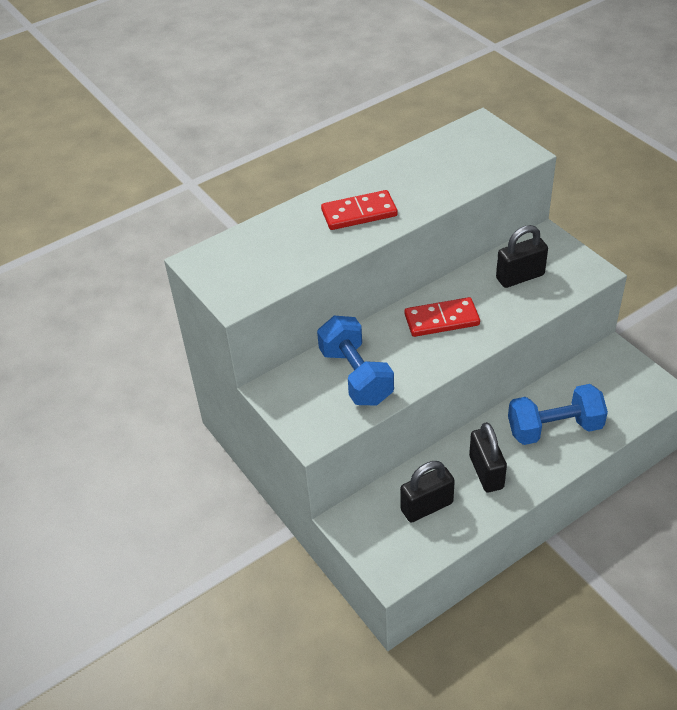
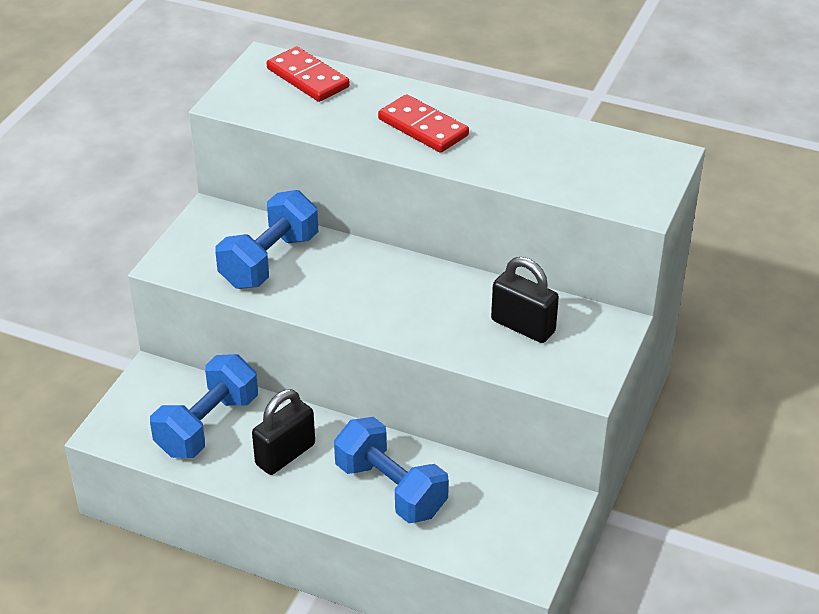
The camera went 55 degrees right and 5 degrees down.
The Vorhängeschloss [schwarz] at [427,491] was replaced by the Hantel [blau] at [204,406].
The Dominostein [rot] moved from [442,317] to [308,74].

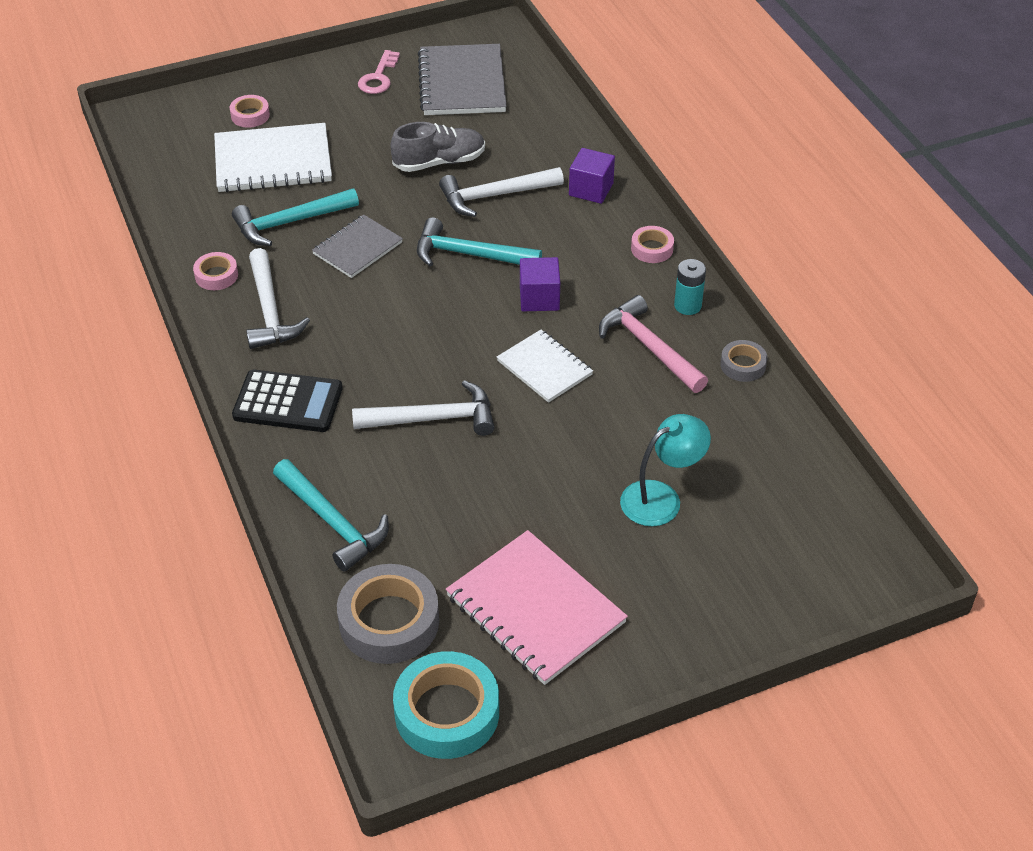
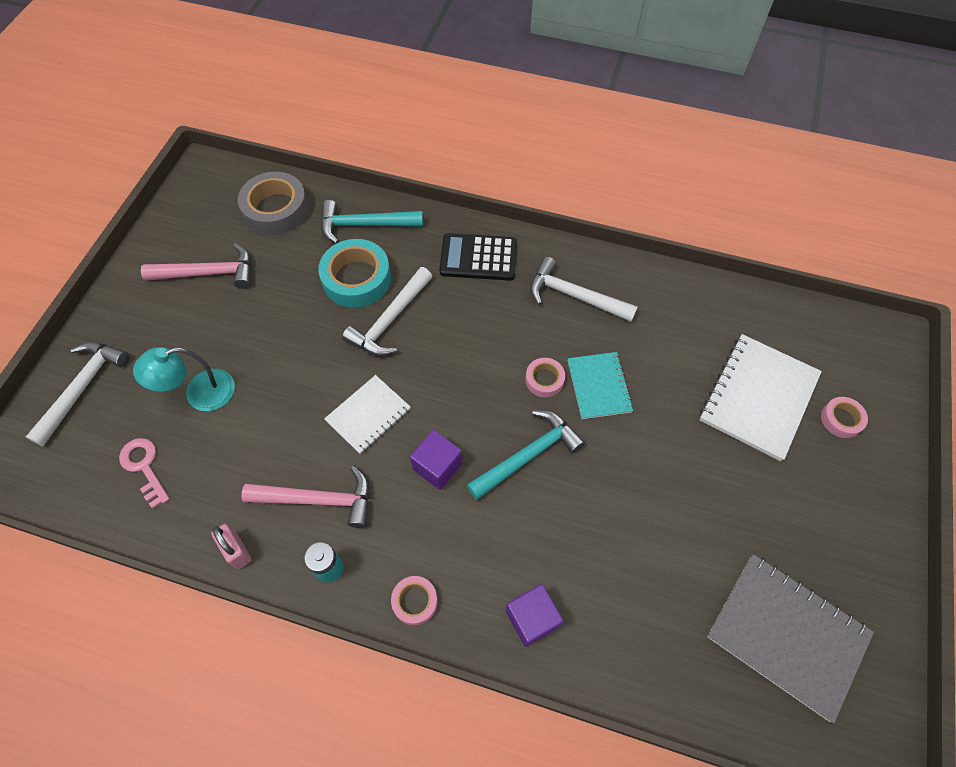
The camera went 130 degrees right and 15 degrees up.
The Hammer [weiß] moved from [501,192] to [78,394].
The Schlüssel [rosa] moved from [379,72] to [144,473].
The Lampe [türkis] at [665,470] turned 60 degrees clockwise.
The Notizbuch [rosa] at [537,607] was replaced by the Hammer [rosa] at [196,266].
The Klebeband [grau] at [744,361] was replaced by the Vorhängeschloss [rosa] at [231,546].
The Klebeband [türkis] moved from [446,705] to [354,273].
The Notizbuch [weiß] at [545,366] turned 45 degrees counterclockwise.
The Taschenrechner [schwarz] at [287,401] turned 45 degrees clockwise.
The Klebeband [rosa] moved from [215,271] to [545,377].
The Notizbuch [grau] at [357,246] became the Notizbuch [türkis] at [601,385].
The Hammer [türkis] at [295,217] disappeared.
The Schuh [grau] at [437,147] disappeared.

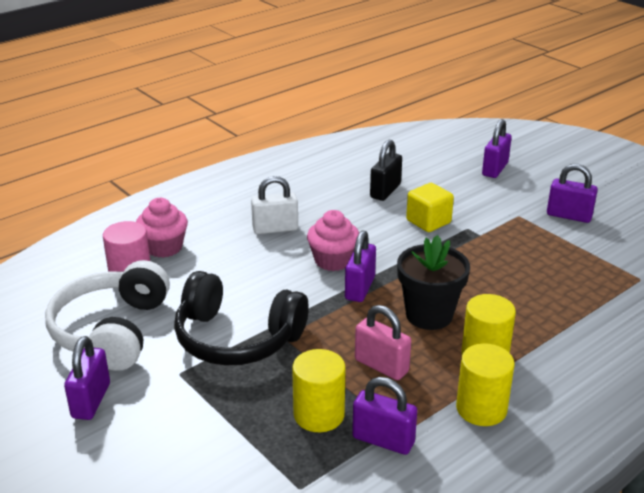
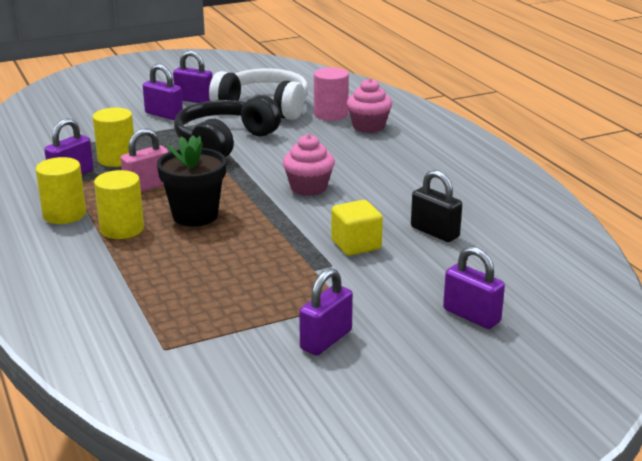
The camera went 105 degrees right and 5 degrees down.
The Vorhängeschloss [lila] moved from [360,266] to [163,92].
The Vorhängeschloss [weiß] at [274,205] disappeared.

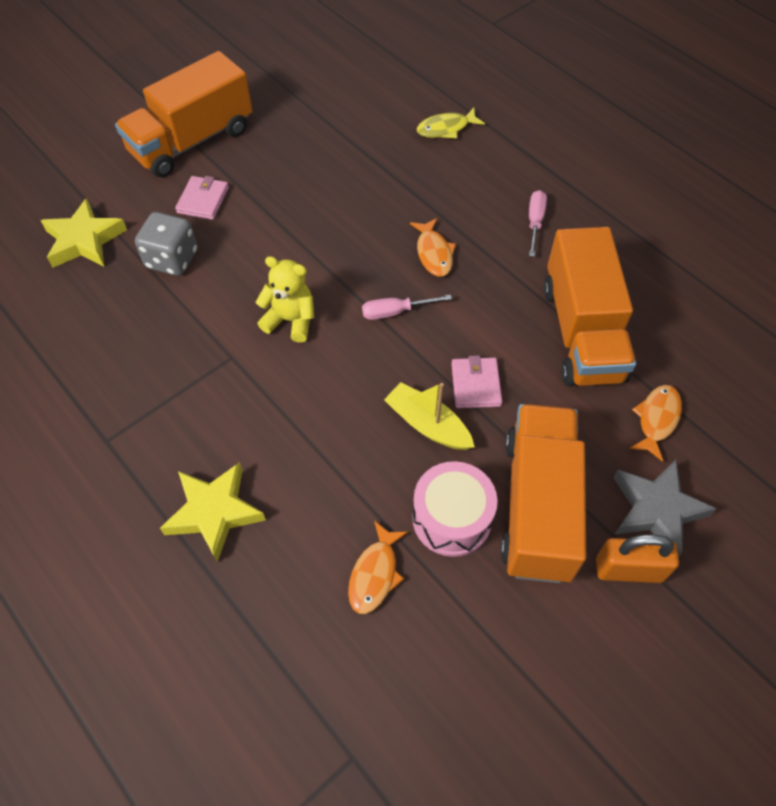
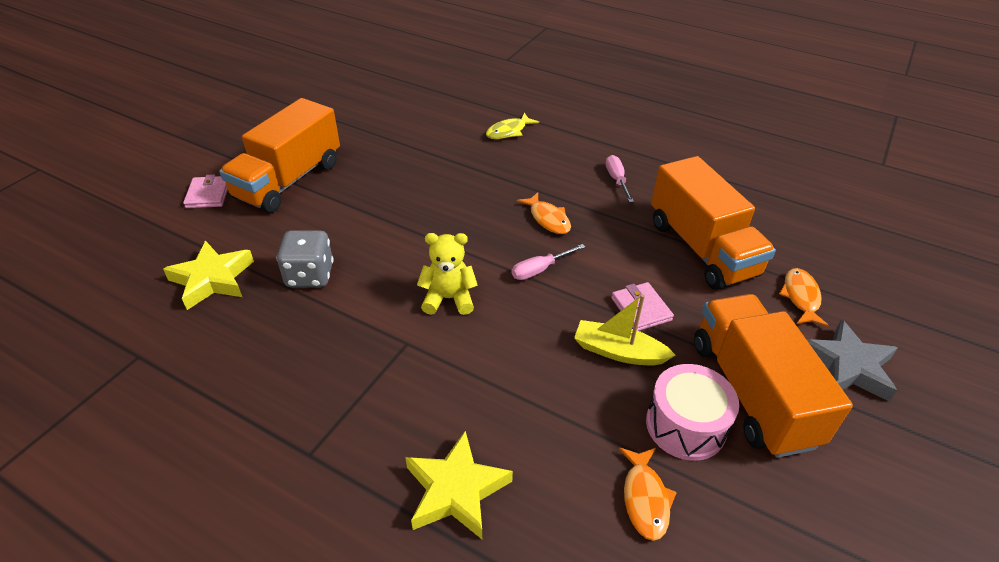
The camera went 20 degrees left and 15 degrees down.
The Geldbörse [rosa] moved from [202,198] to [205,191].
The Vorhängeschloss [orange] at [637,558] disappeared.

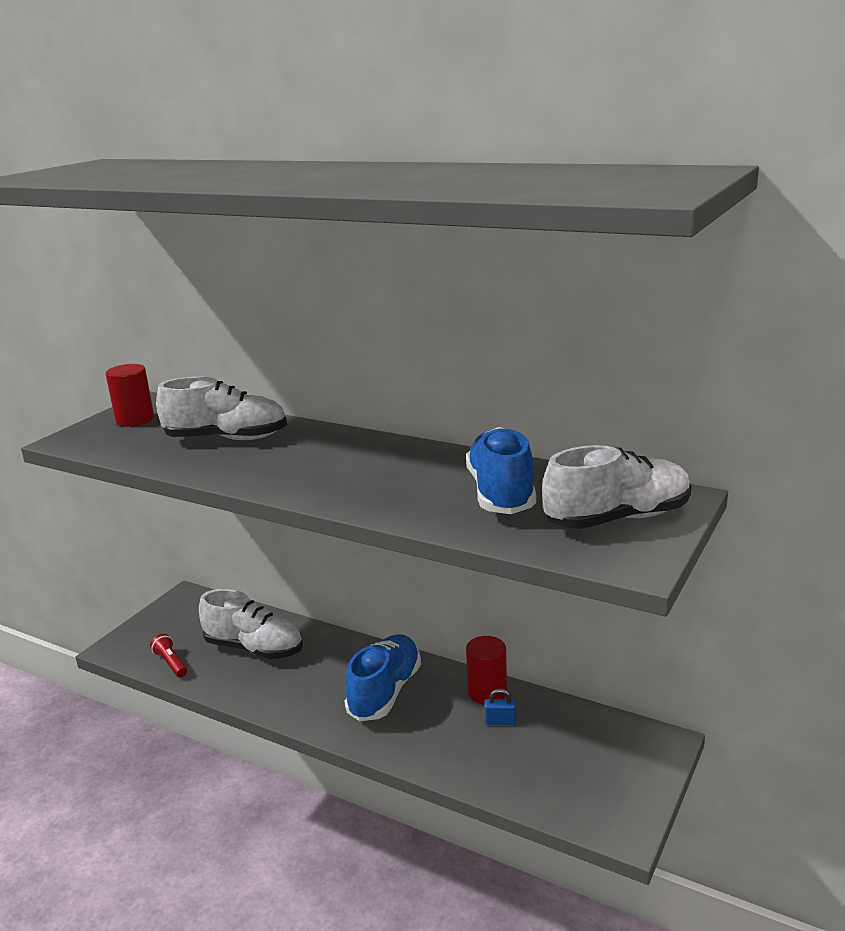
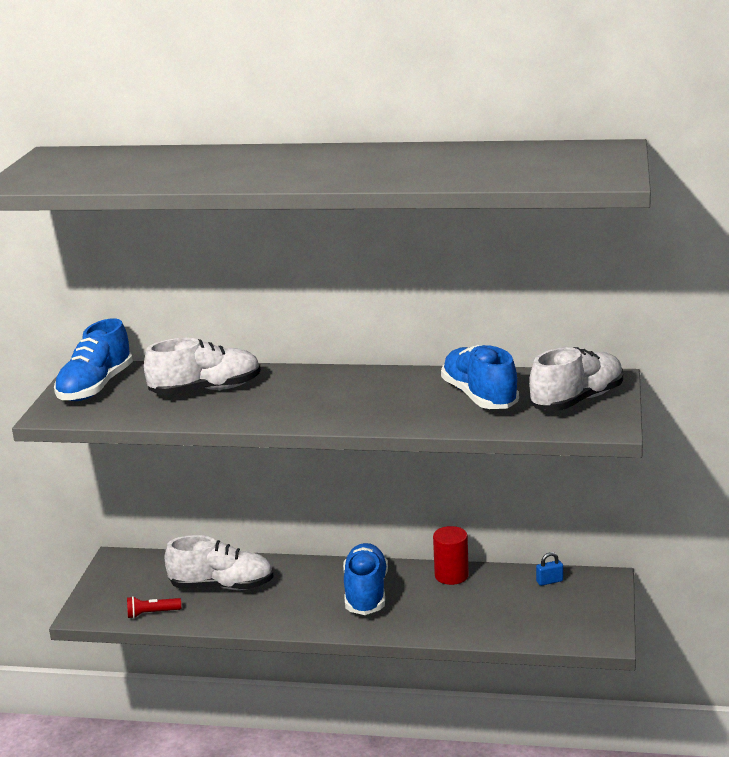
The camera went 20 degrees left and 0 degrees up.
The Vollzylinder [rot] at [130,395] was replaced by the Schuh [blau] at [93,359].
The Taschenlampe [rot] at [168,655] turned 45 degrees counterclockwise.
The Vorhängeschloss [blau] moved from [500,707] to [549,569].

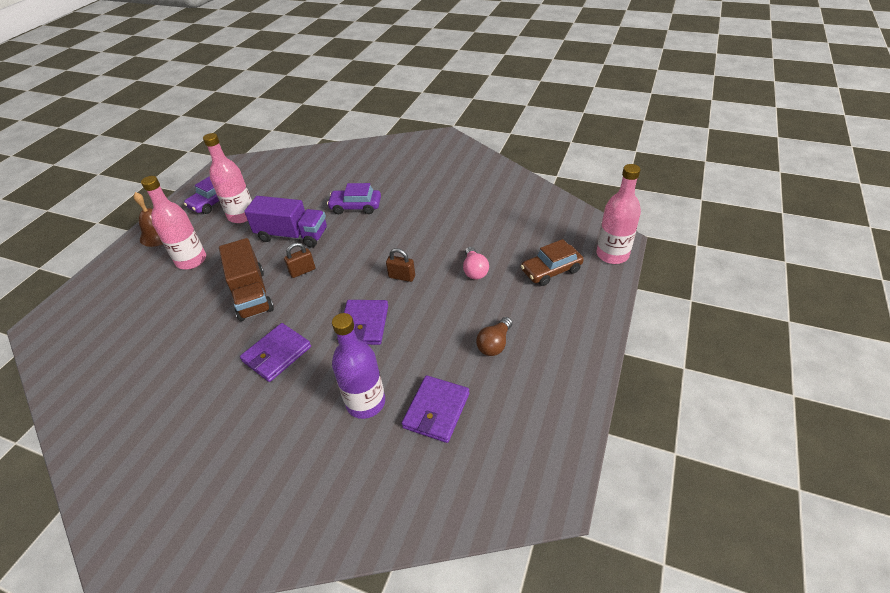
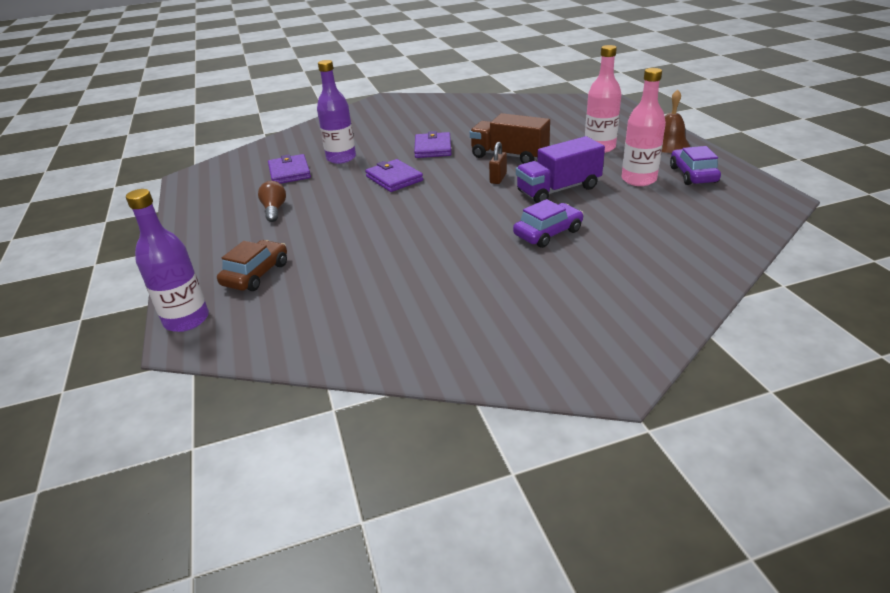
The camera went 140 degrees right and 10 degrees down.
The Flasche [rosa] at [619,214] became the Flasche [lila] at [167,260].
The Vorhängeschloss [braun] at [400,265] disappeared.
The Glühbirne [rosa] at [476,263] disappeared.

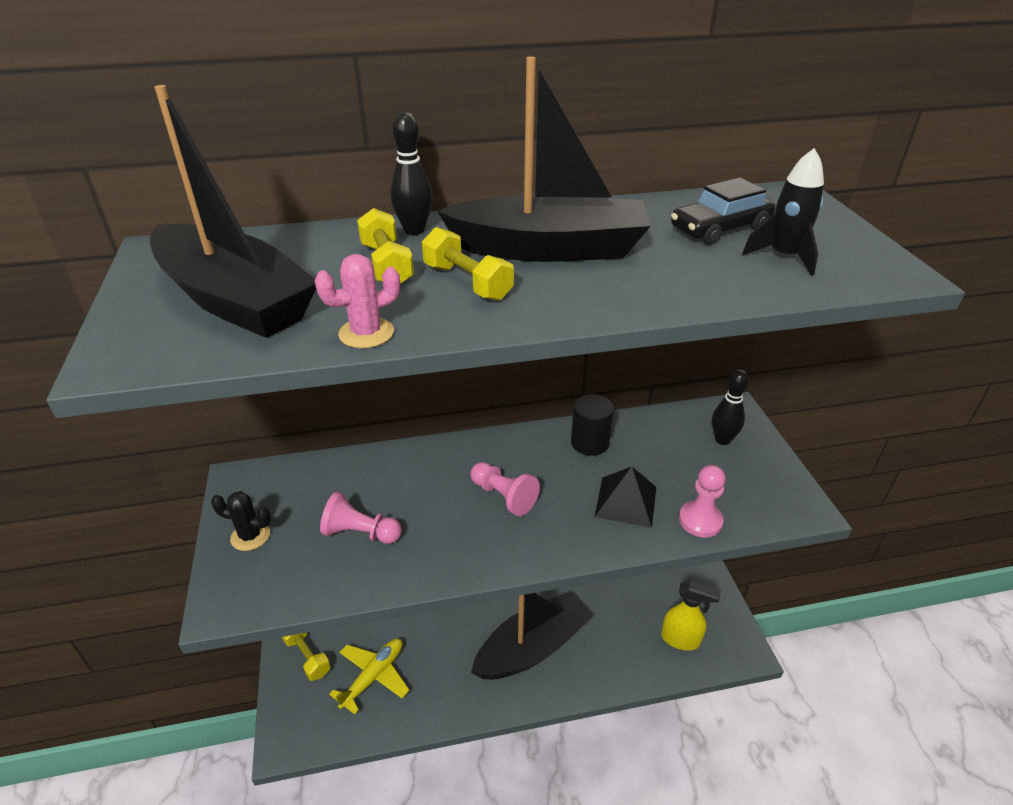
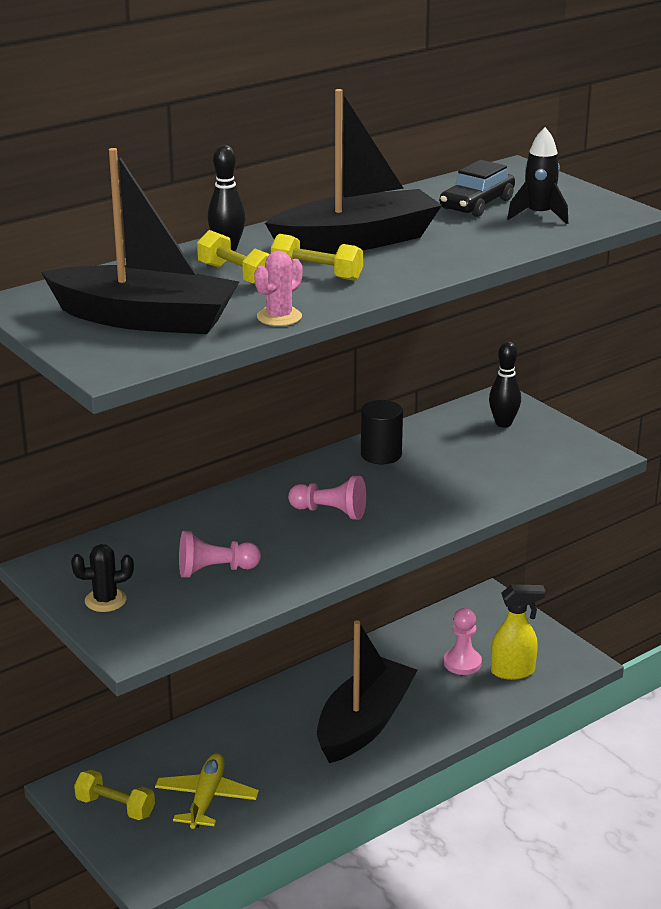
The camera went 25 degrees left and 10 degrees down.
The Bauer [rosa] moved from [702,501] to [463,641].
The Pyramide [schwarz] at [625,497] disappeared.

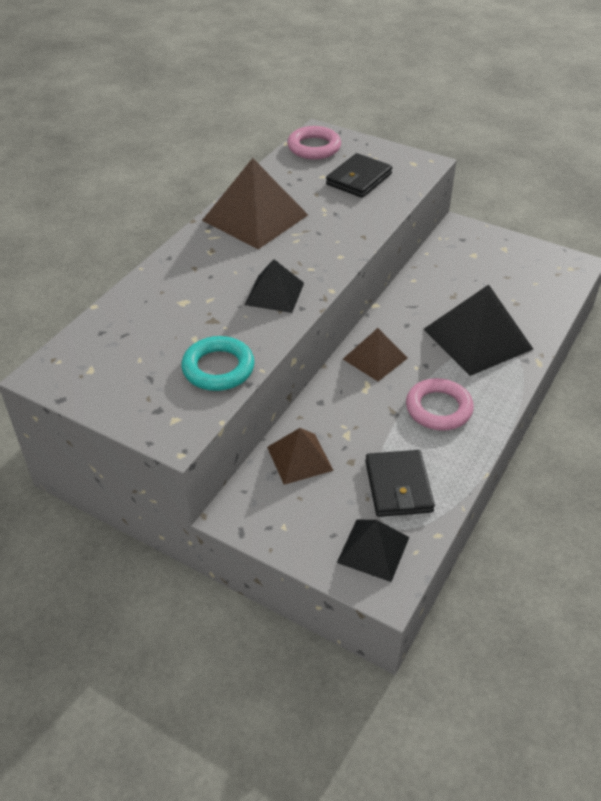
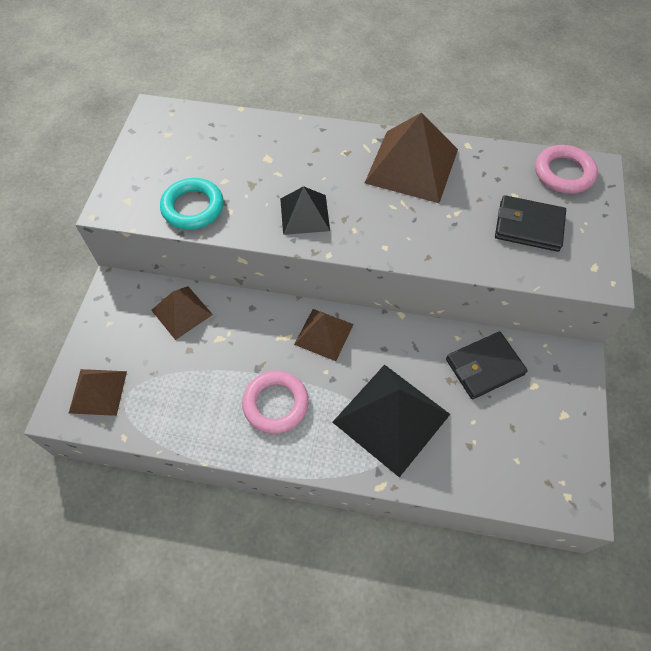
The camera went 70 degrees right and 15 degrees up.
The Pyramide [schwarz] at [373,550] became the Pyramide [braun] at [98,392].
The Geldbörse [schwarz] moved from [400,483] to [487,365].

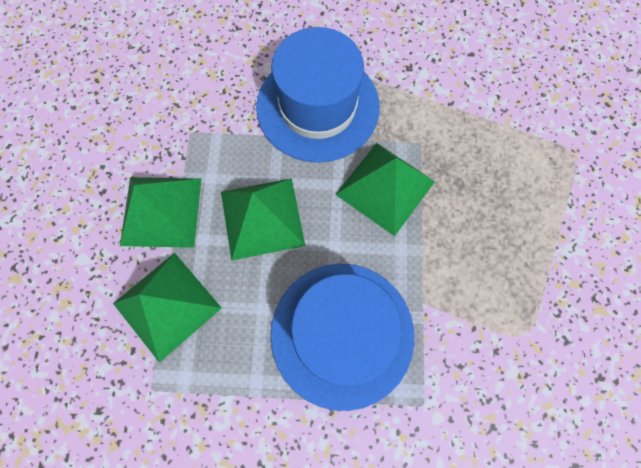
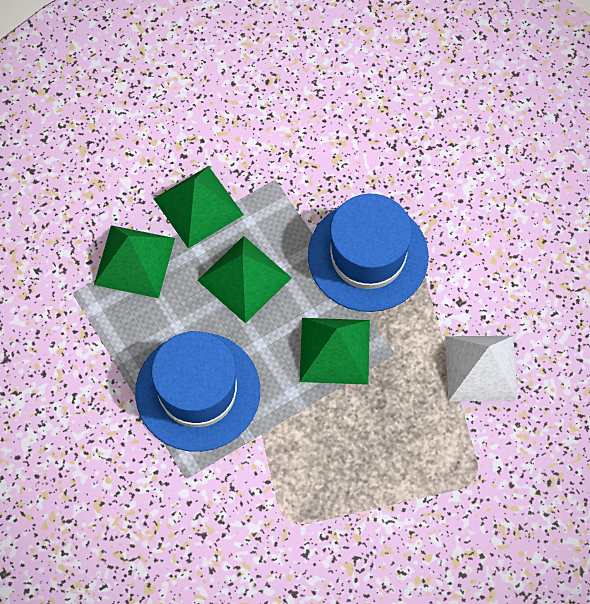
The camera went 55 degrees right and 5 degrees down.
The Pyramide [weiß] at [481,368] appeared.

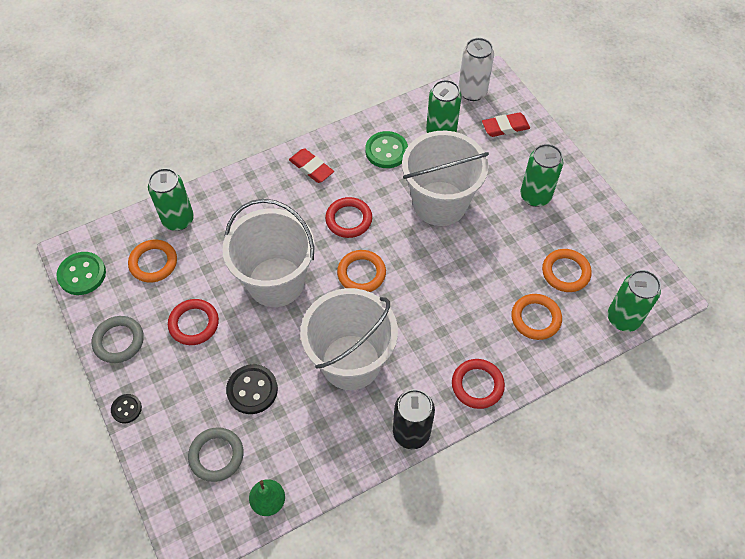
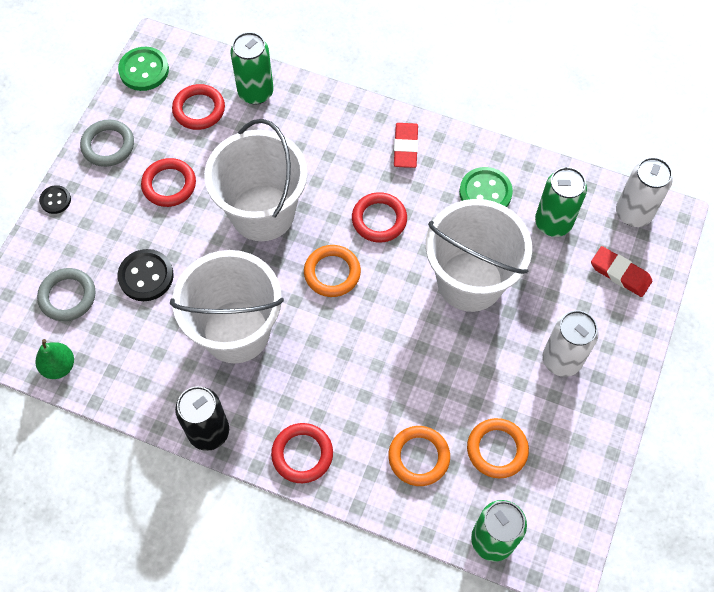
The camera went 50 degrees right and 5 degrees up.
The Ring [orange] at [152,261] became the Ring [rot] at [198,107].
The Dose [grün] at [541,175] became the Dose [weiß] at [571,343].

